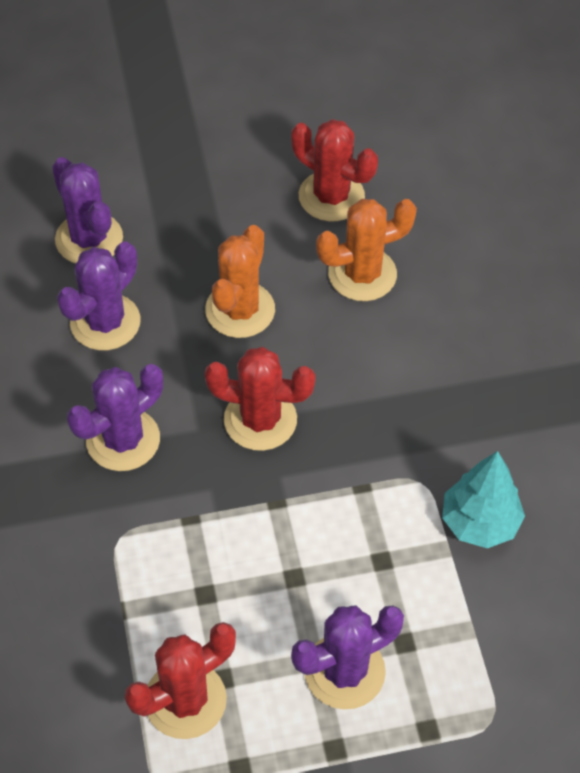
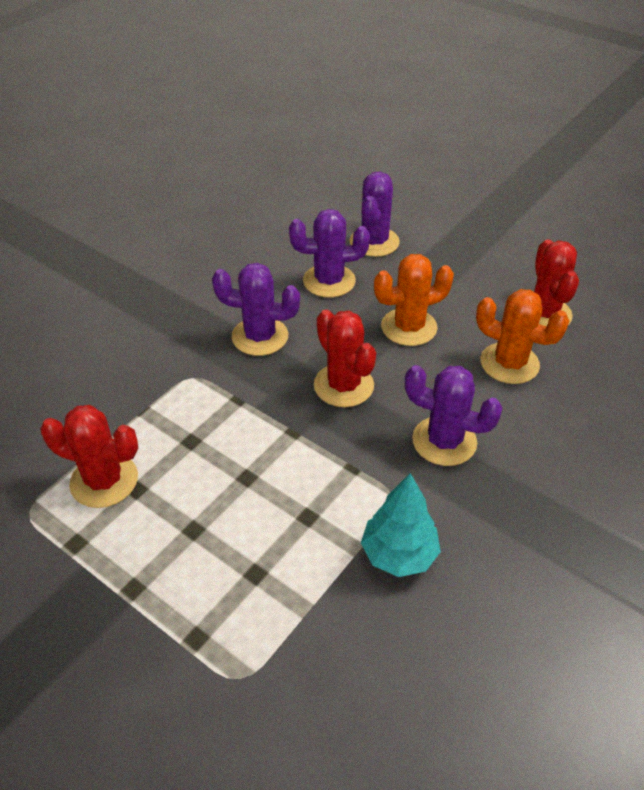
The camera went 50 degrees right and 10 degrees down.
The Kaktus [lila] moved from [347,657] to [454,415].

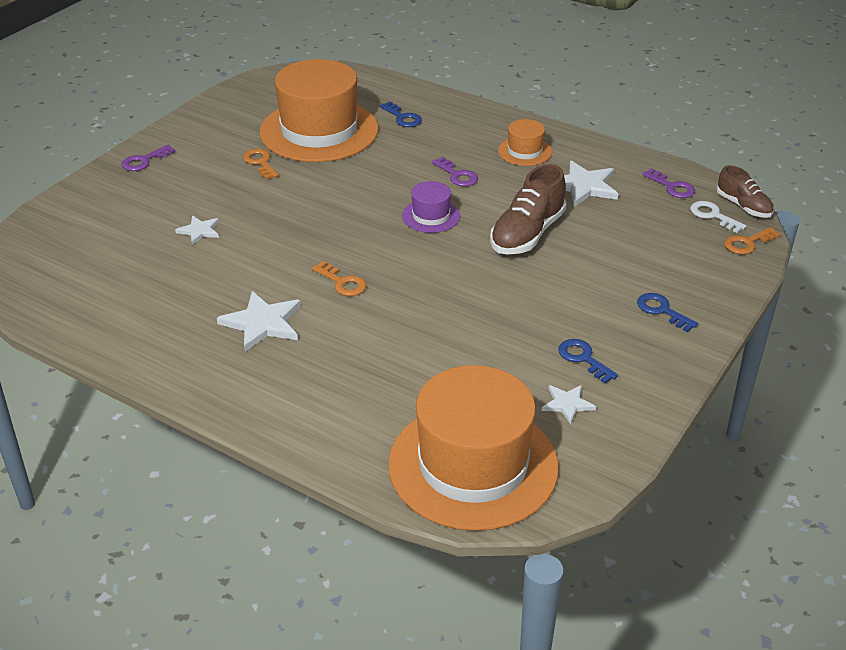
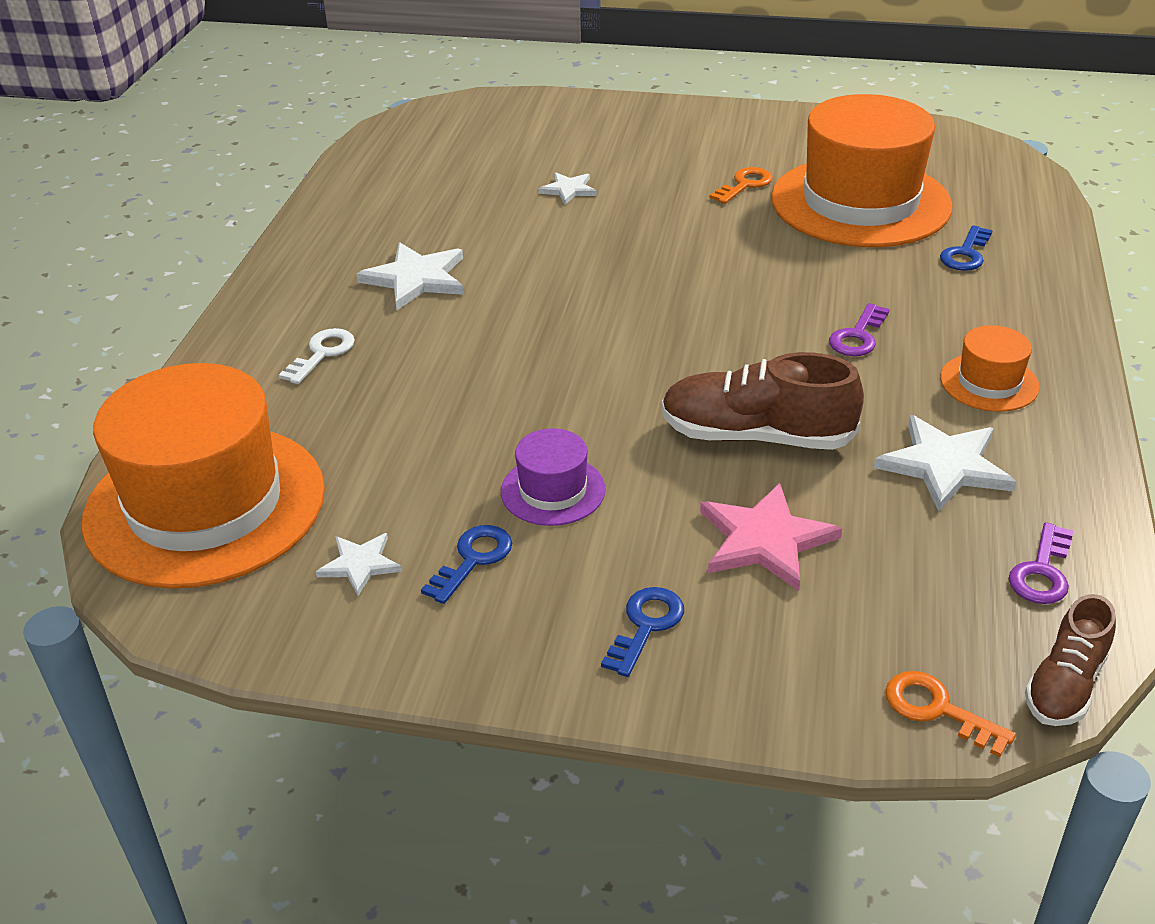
The camera went 70 degrees right and 0 degrees up.
The Schlüssel [weiß] moved from [718,217] to [317,356].
The Hut [lila] moved from [431,207] to [553,477].
The Stern [rosa] at [771,537] appeared.
The Schlüssel [lila] at [149,158] disappeared.
The Schlüssel [orange] at [339,278] disappeared.

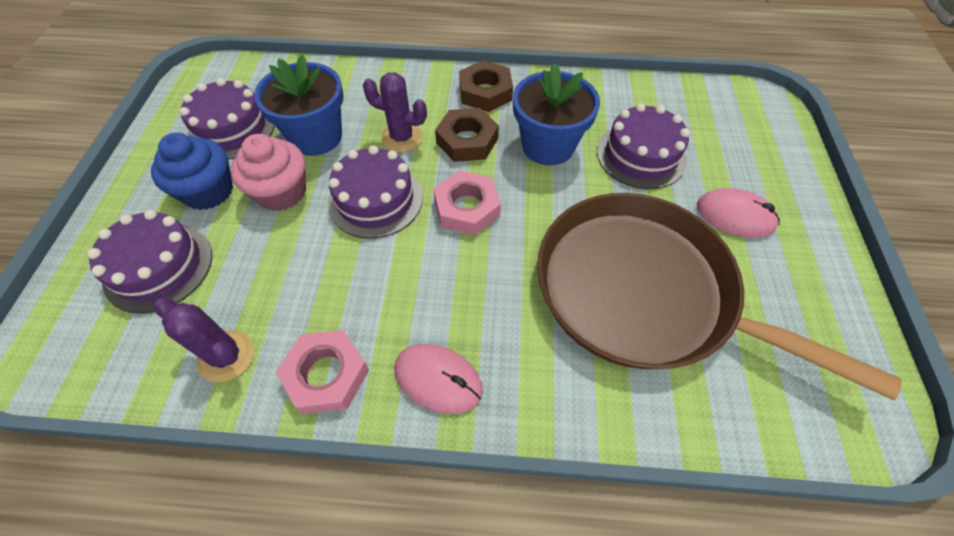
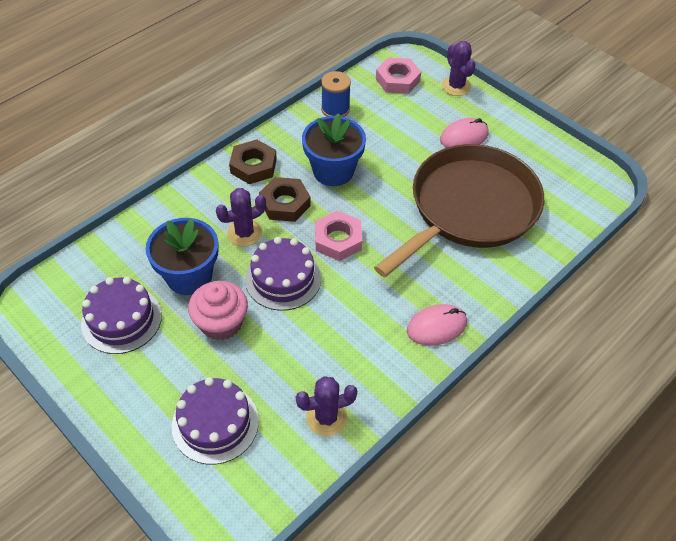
The camera went 50 degrees left and 5 degrees down.
The Garnrolle [blau] at [336,94] appeared.
The Pfanne [braun] at [719,296] turned 150 degrees clockwise.
The Sechskantmutter [rosa] moved from [322,372] to [398,75].
The Kaktus [lila] at [459,68] appeared.
The Muffin [blau] at [192,171] disappeared.
The Kuchen [lila] at [643,146] disappeared.

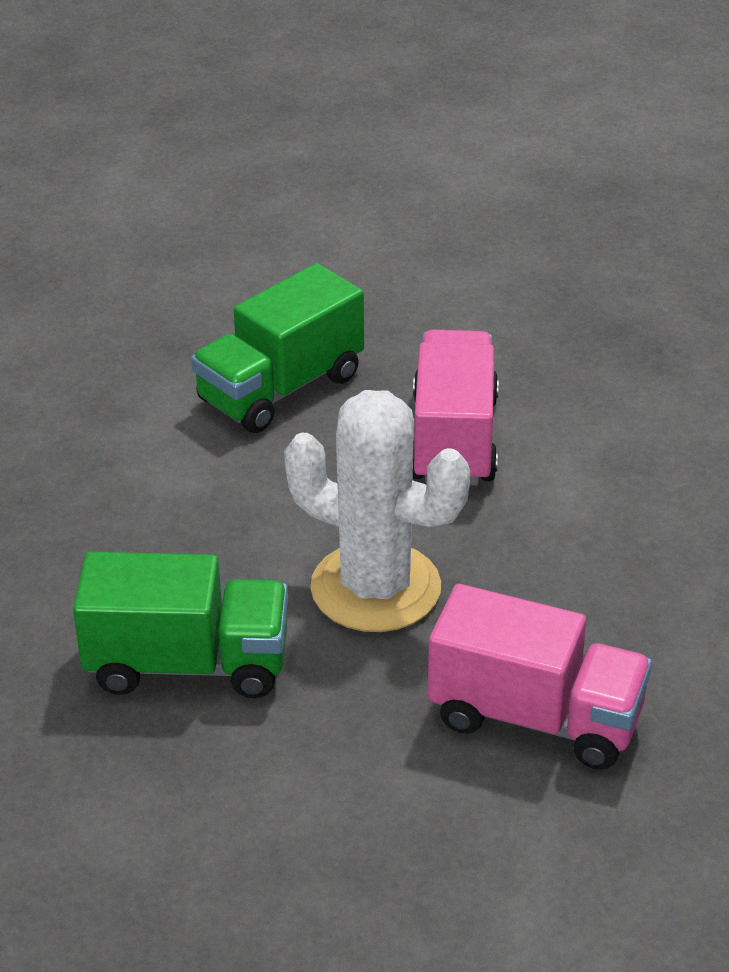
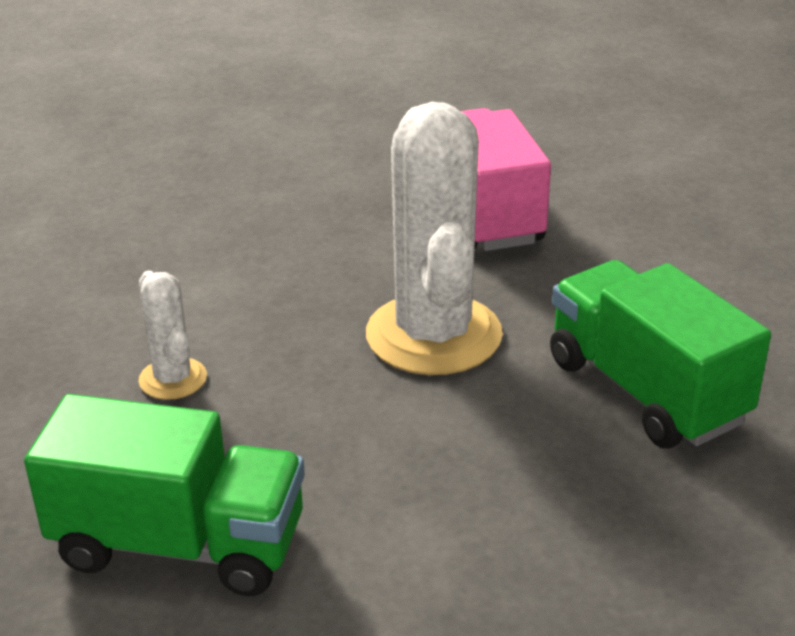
The camera went 125 degrees left and 5 degrees down.
The Lastwagen [rosa] at [456,408] was replaced by the Kaktus [weiß] at [173,335].

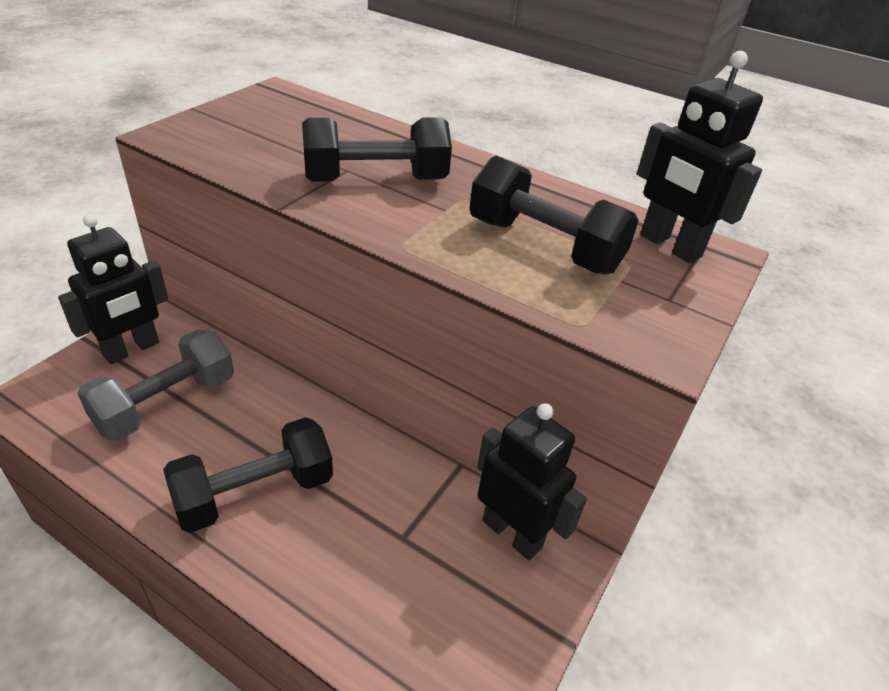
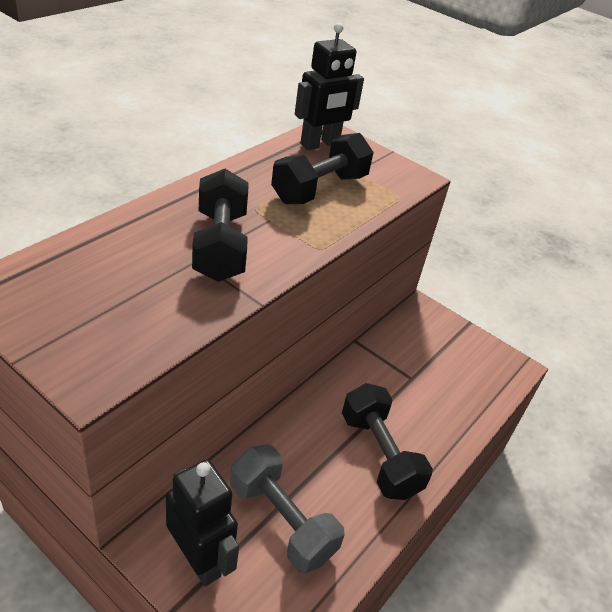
The camera went 85 degrees left and 0 degrees up.
The Roboter [schwarz] at [532,481] disappeared.

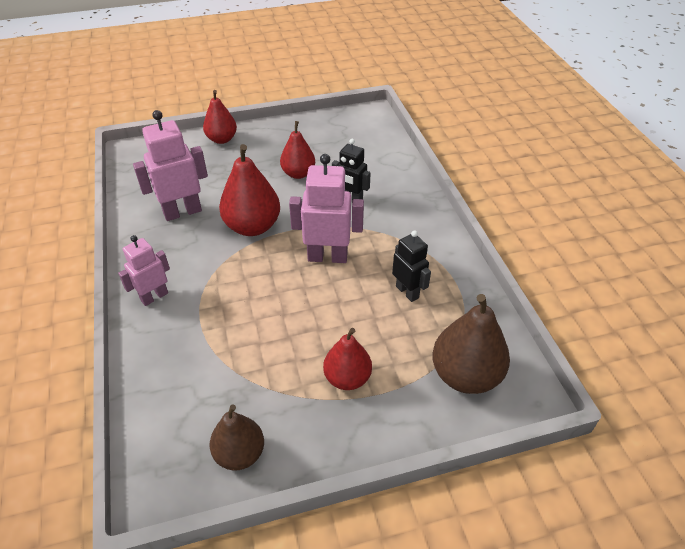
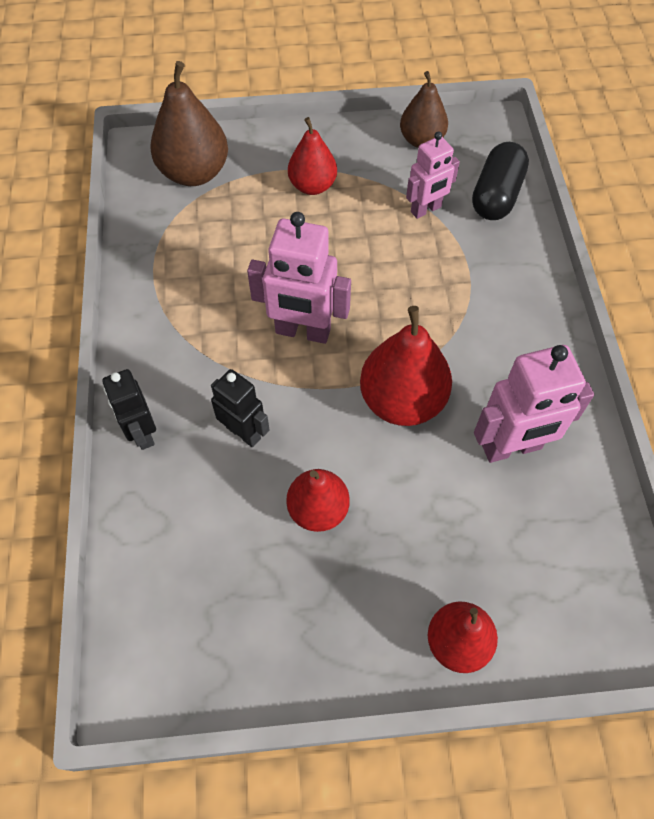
The camera went 170 degrees left and 15 degrees up.
The Roboter [schwarz] moved from [411,266] to [129,409].
The Roboter [rosa] moved from [144,270] to [433,175].
The Kapsel [schwarz] at [500,181] appeared.

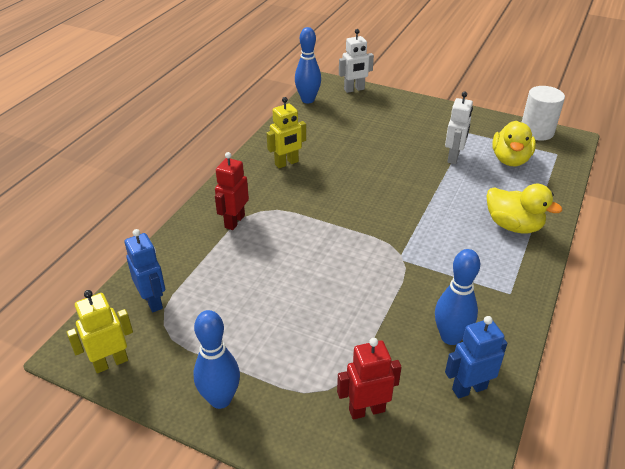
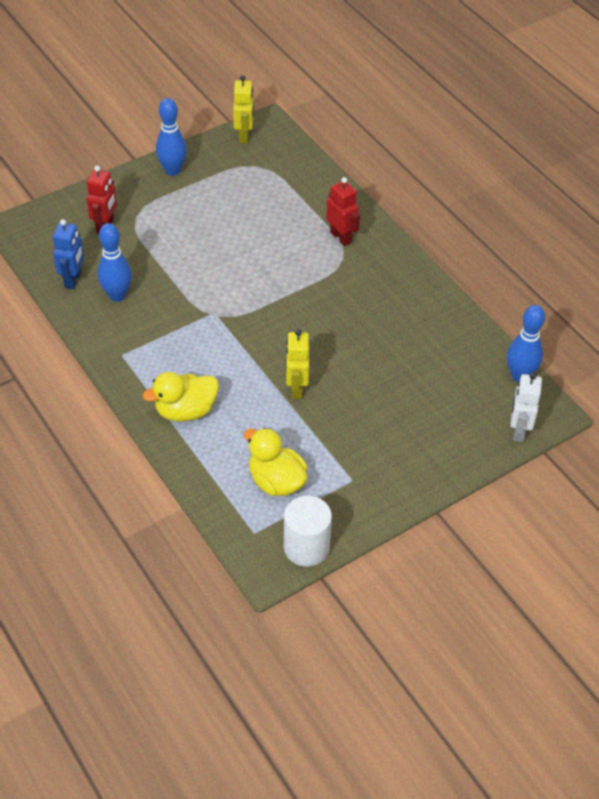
The camera went 120 degrees right and 10 degrees up.
The Roboter [gelb] moved from [286,132] to [297,364].
The Roboter [blau] at [145,270] disappeared.
The Roboter [weiß] at [459,128] disappeared.

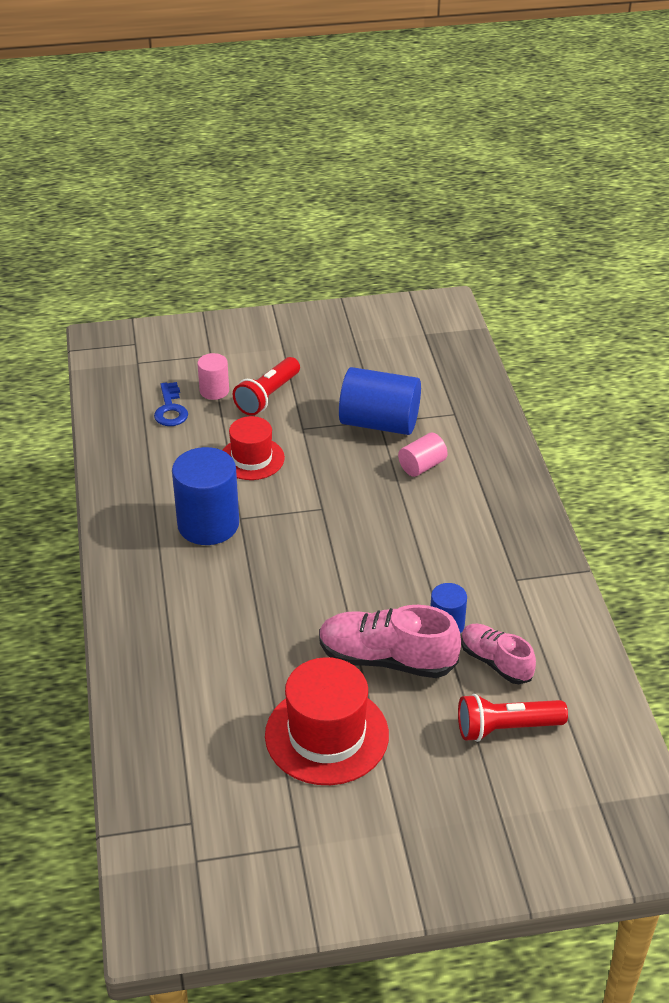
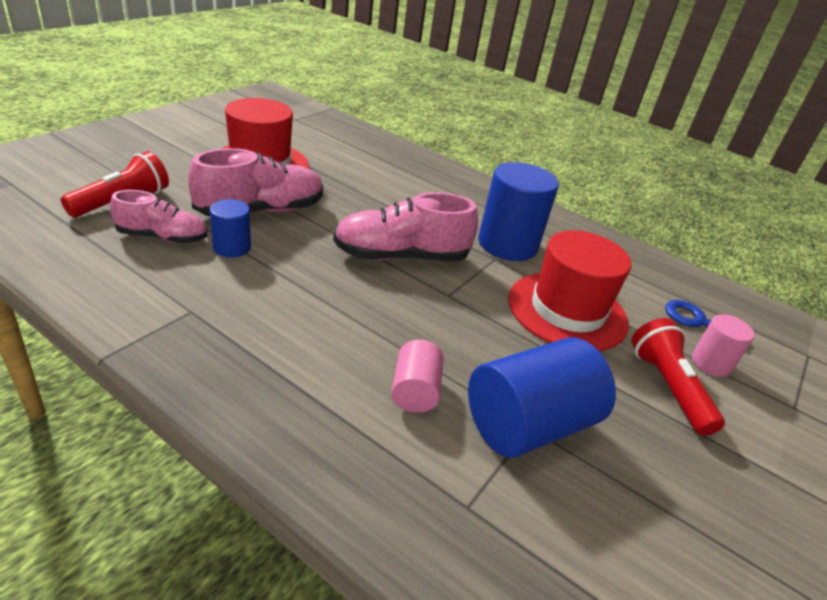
The camera went 130 degrees right and 5 degrees down.
The Schuh [rosa] at [405,226] appeared.
The Hut [rot] at [254,448] changed to 1.56 times the size.

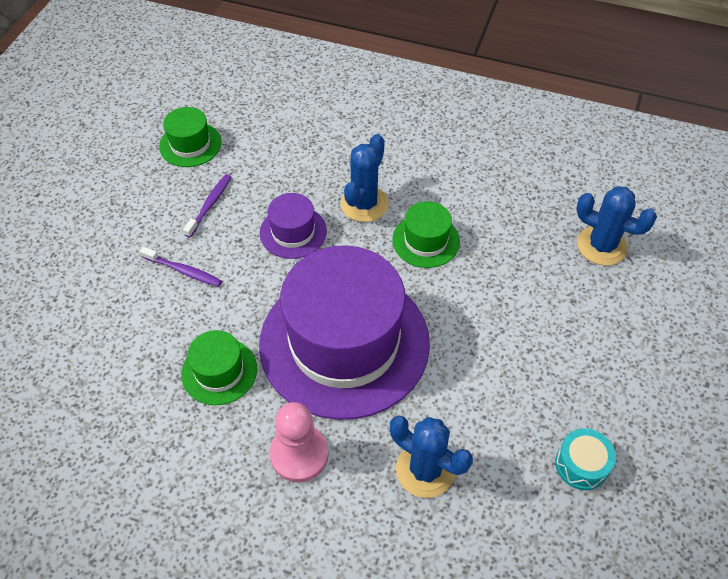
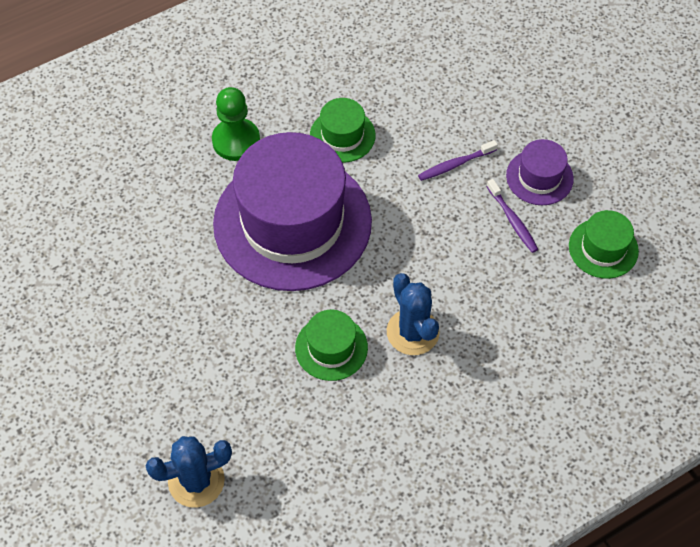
The camera went 130 degrees right and 5 degrees up.
The Bauer [rosa] at [299,442] became the Bauer [grün] at [236,124].
The Hut [lila] moved from [293,226] to [540,172].
The Kaktus [blau] at [431,457] disappeared.
The Trommel [türkis] at [585,459] disappeared.

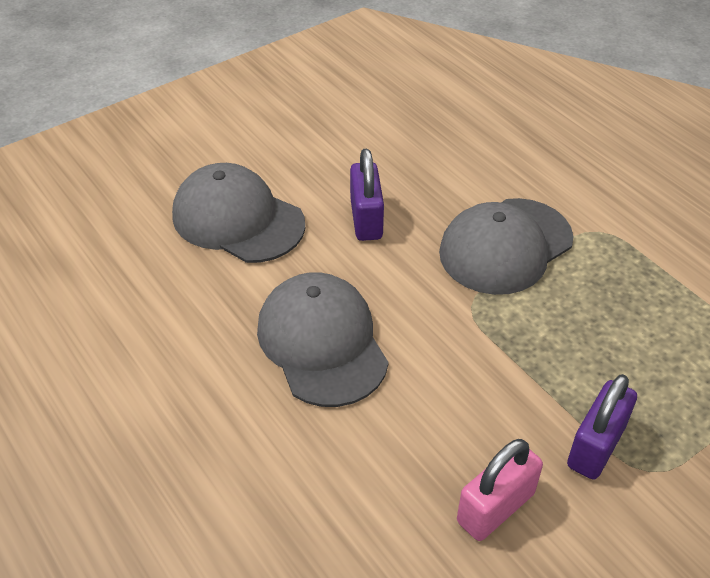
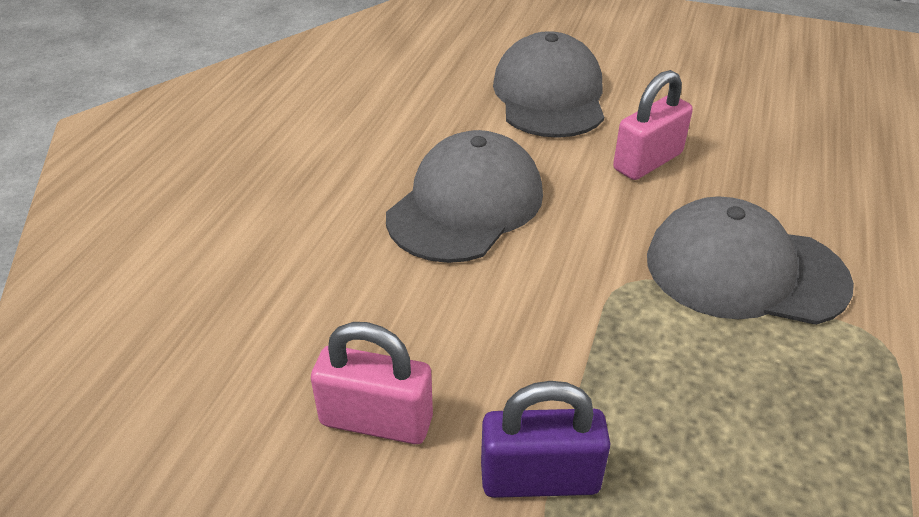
The camera went 55 degrees right and 5 degrees down.
The Vorhängeschloss [lila] at [367,195] became the Vorhängeschloss [rosa] at [653,125].

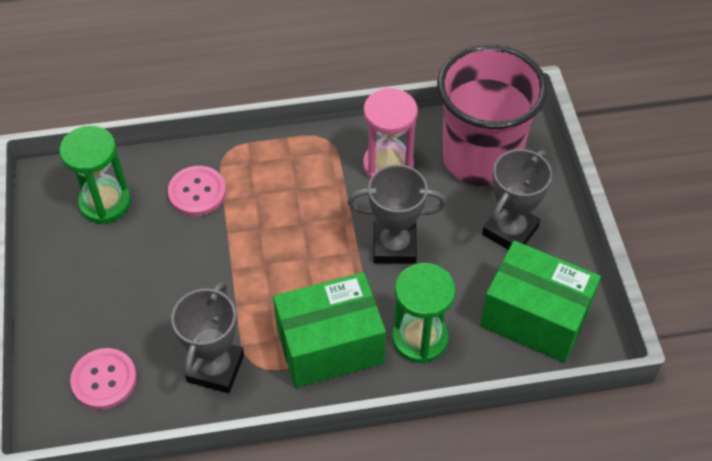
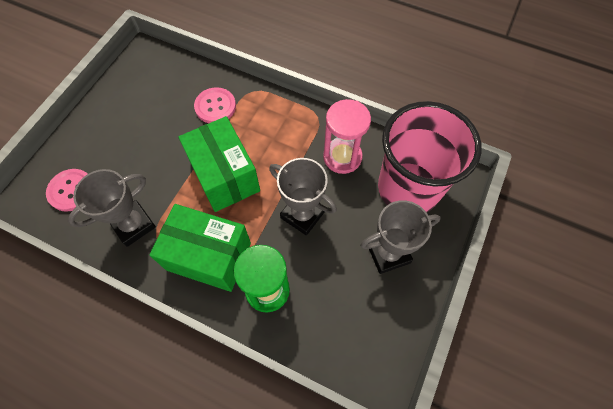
The camera went 35 degrees right and 10 degrees up.
The Schachtel [grün] moved from [540,302] to [219,164].
The Sanduhr [grün] at [95,175] disappeared.

